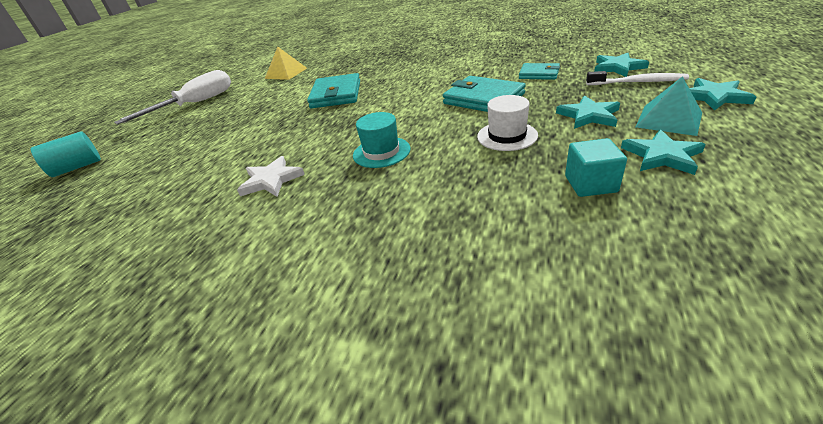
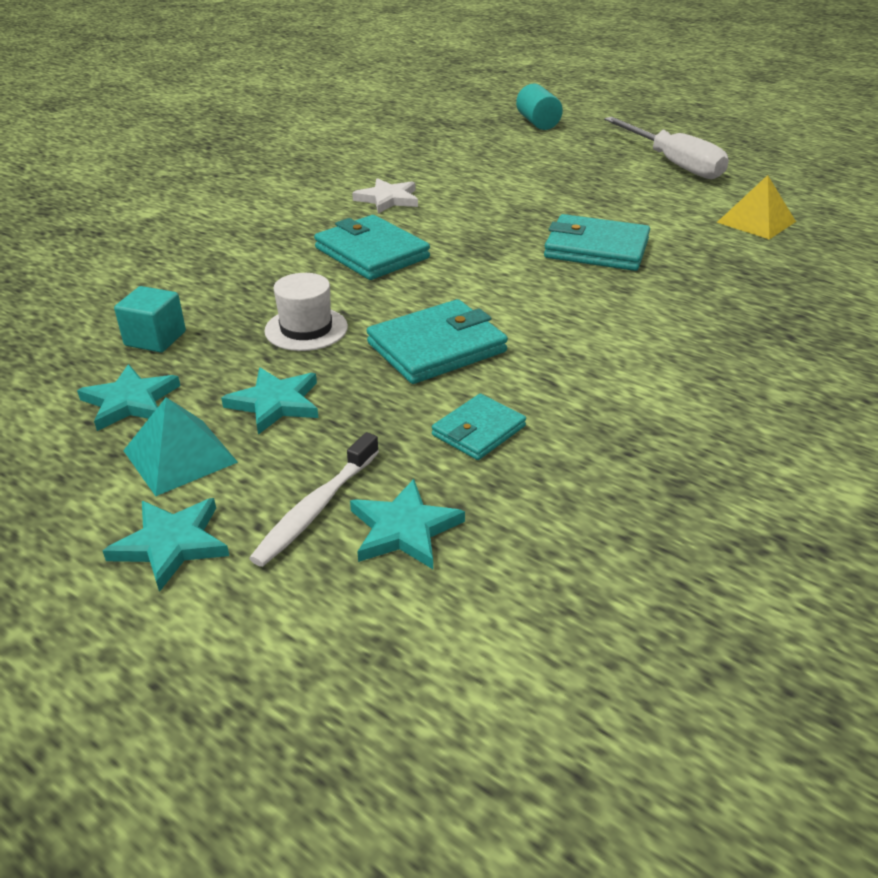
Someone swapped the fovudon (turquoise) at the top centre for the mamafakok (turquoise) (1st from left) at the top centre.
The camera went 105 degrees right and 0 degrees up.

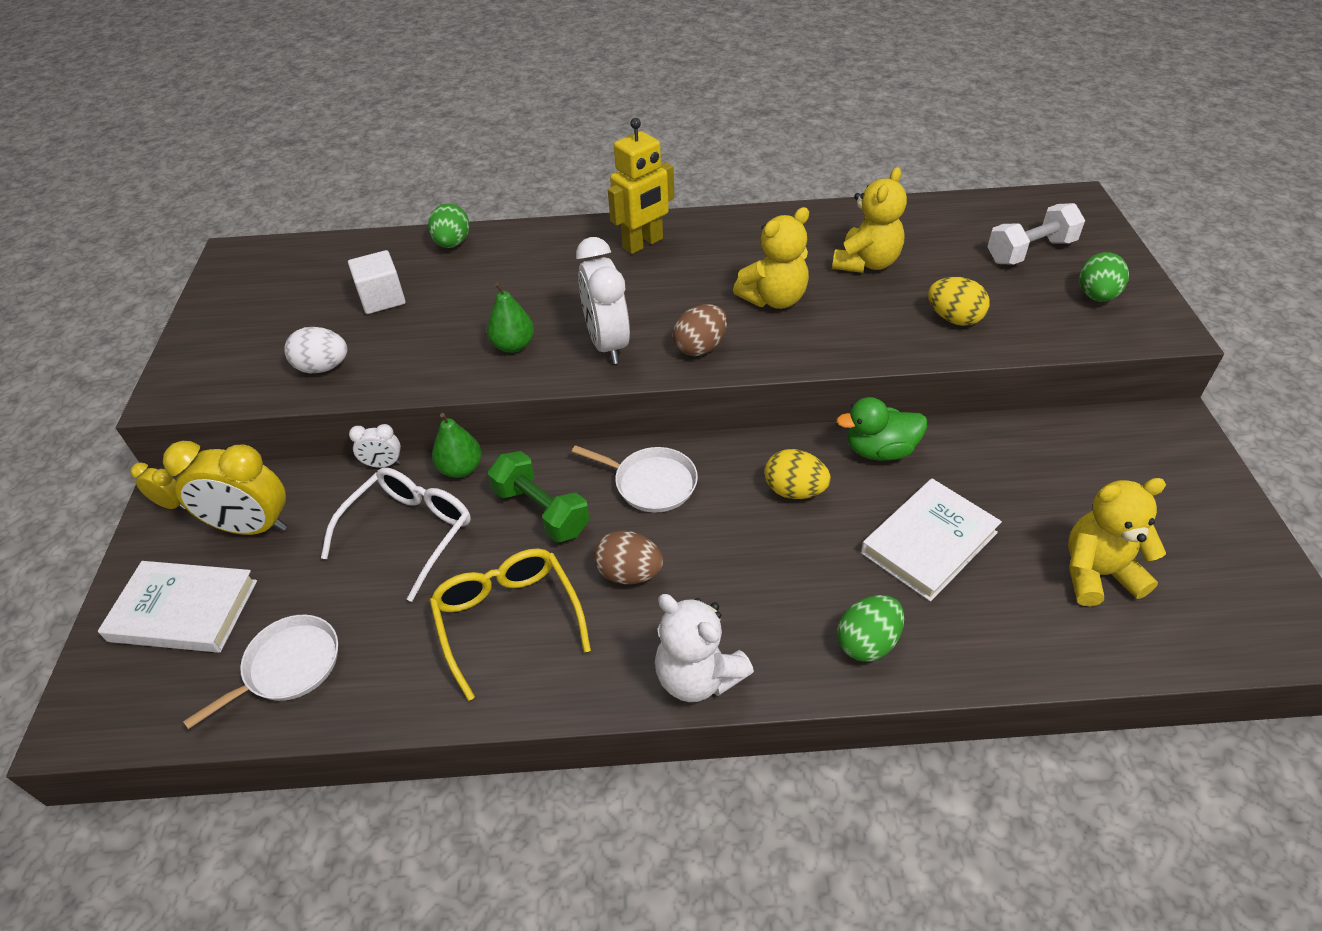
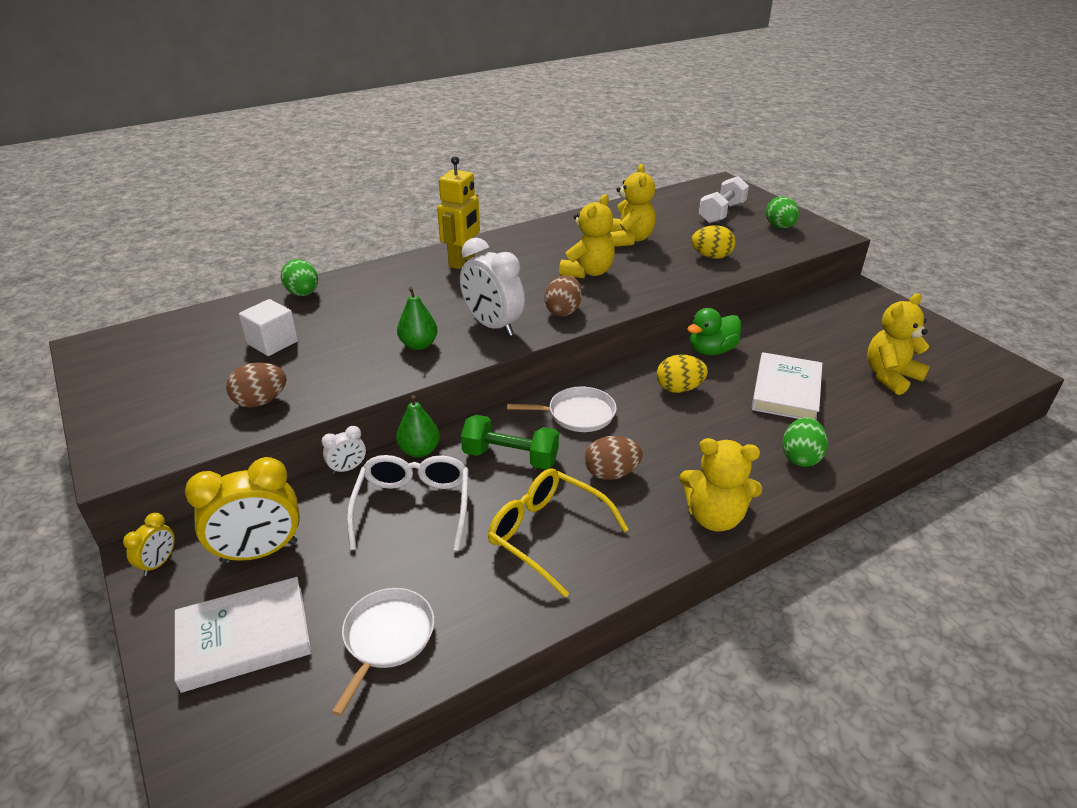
Someone rotated the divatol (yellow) (1st from left) at the middle left by 120 degrees clockwise.
Someone repainted the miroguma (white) at the middle left, which became the miroguma (brown) (1st from left) at the middle left.
Someone repainted the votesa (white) at the bottom centre, which became the votesa (yellow) (3rd from left) at the middle right.
The camera went 30 degrees left and 10 degrees down.

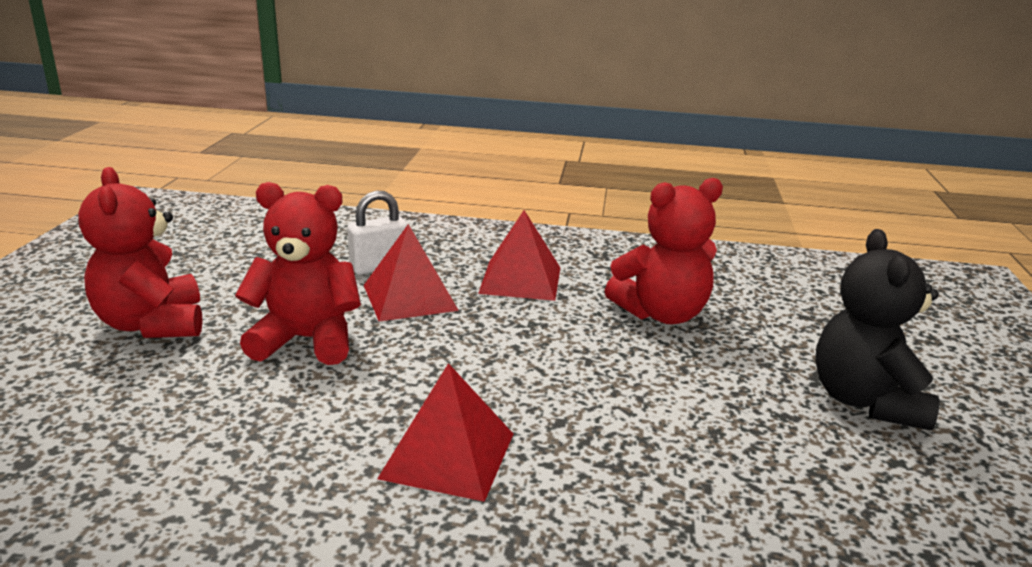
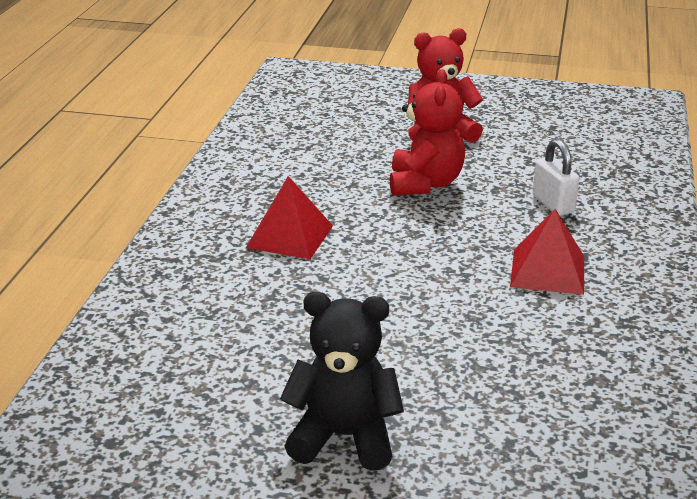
Someone took away the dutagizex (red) (1st from left) at the centre.
Someone took away the votesa (red) (3rd from left) at the centre.
The camera went 95 degrees right and 5 degrees up.

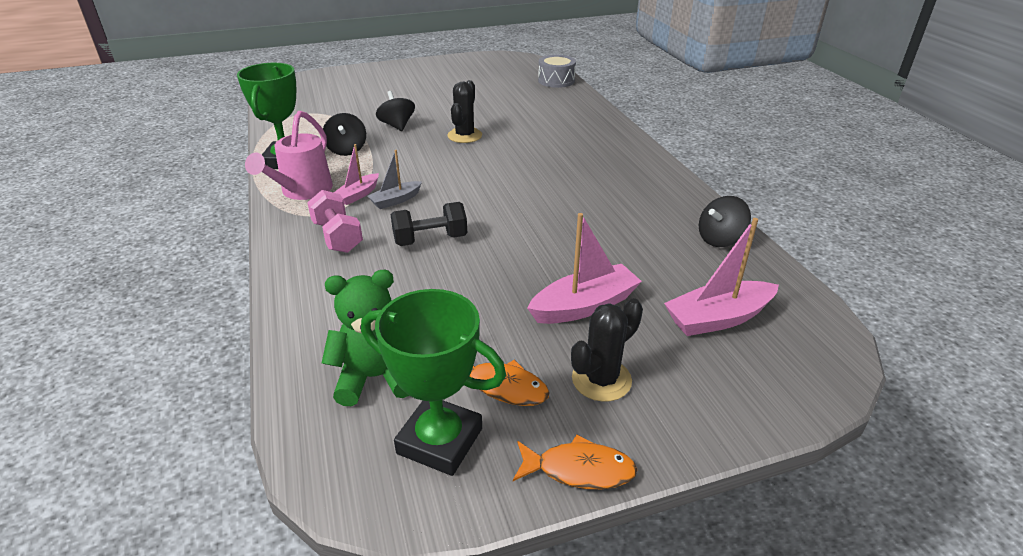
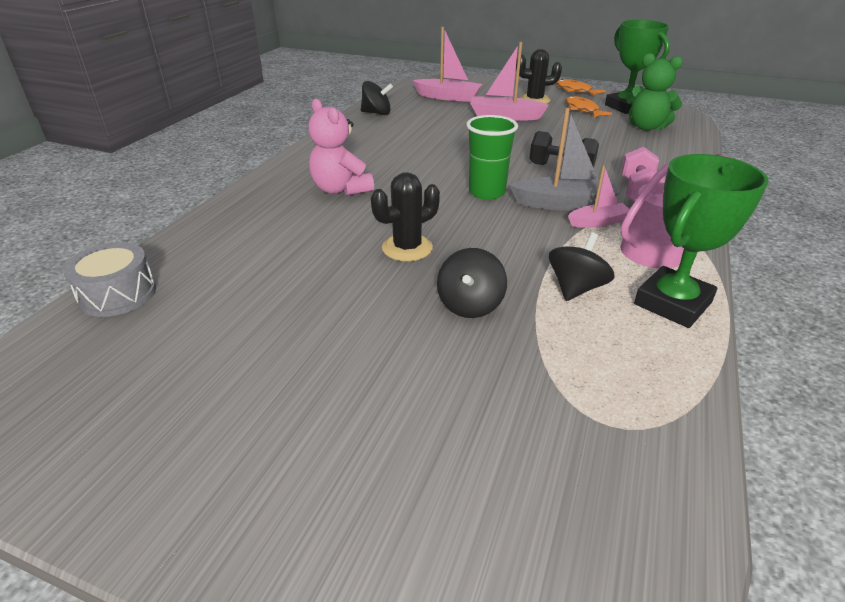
Someone scaled the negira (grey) at the top centre by 1.66.
Someone put down the votesa (pink) at the top centre.
Someone put down the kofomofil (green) at the top centre.
The camera went 140 degrees left and 0 degrees up.

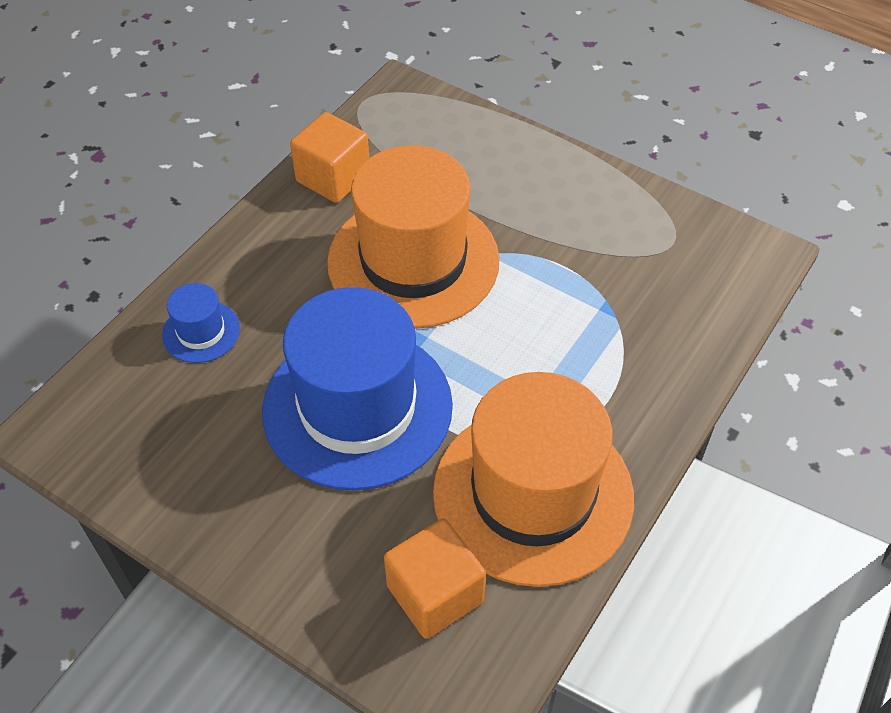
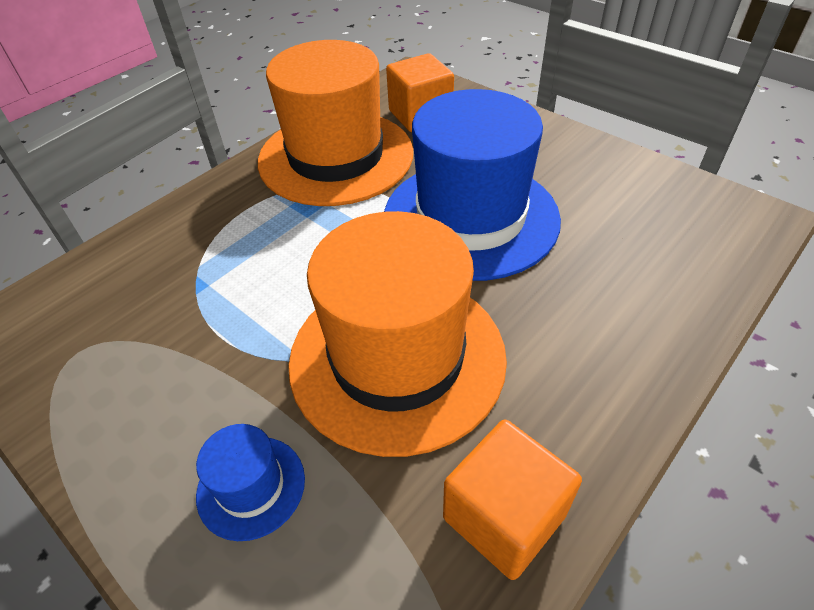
Someone carried the fovudon (blue) (1st from left) from the middle left to the bottom left.
The camera went 170 degrees left and 5 degrees down.

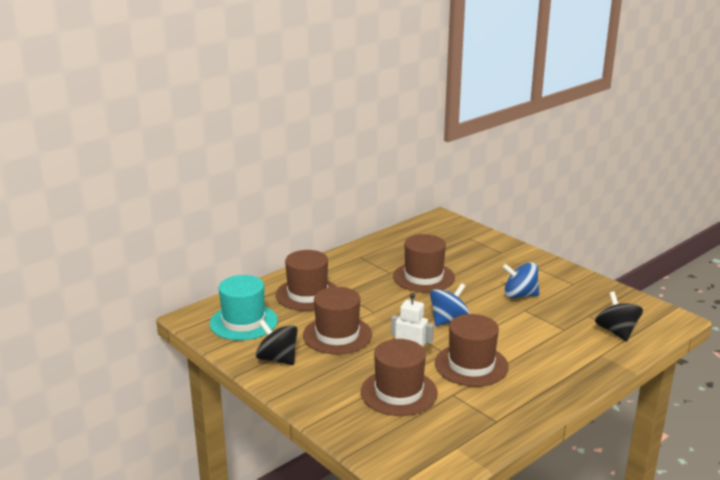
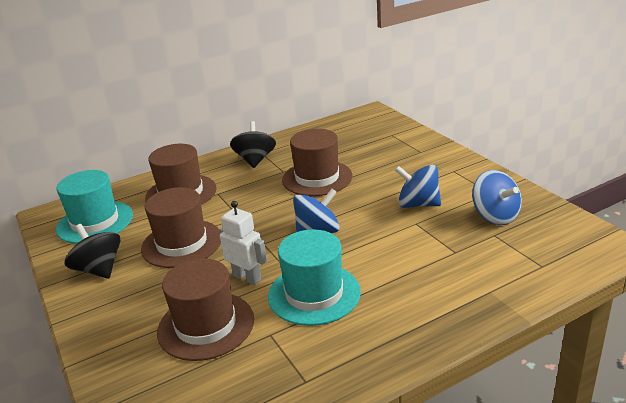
Someone repainted the fovudon (brown) (5th from left) at the bottom centre, which became the fovudon (turquoise) (2nd from left) at the bottom centre.
Someone carried the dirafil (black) (2nd from left) from the middle right to the centre.
Someone put down the dirafil (blue) (3rd from left) at the middle right.
The camera went 15 degrees right and 5 degrees up.

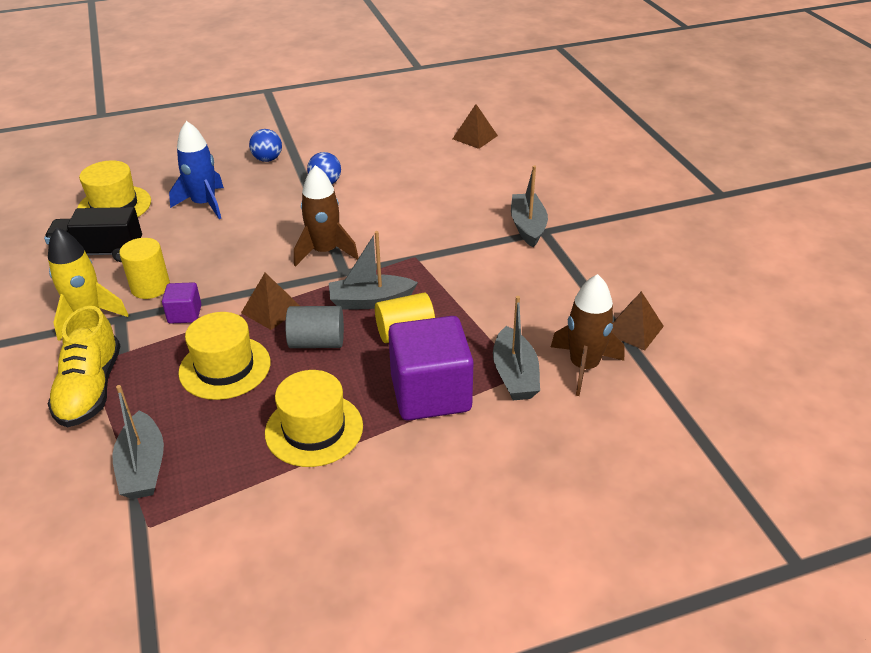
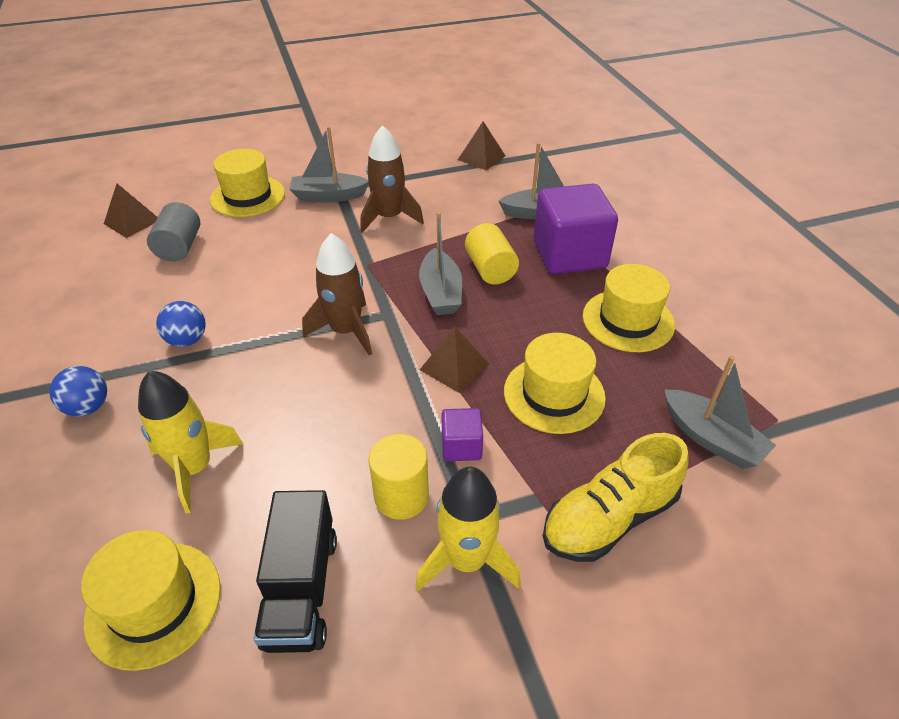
Someone rotated the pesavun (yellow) at the middle left by 150 degrees clockwise.
Someone rotated the negira (grey) (1st from left in the first image) at the bottom left by 60 degrees clockwise.
Someone repainted the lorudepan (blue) at the top left, which became the lorudepan (yellow) (1st from left) at the middle left.
Someone carried the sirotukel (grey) from the centre to the top left.
Someone carried the lorudepan (brown) (2nd from left) from the middle right to the top centre.
Someone put down the fovudon (yellow) (2nd from left) at the top left.
The camera went 90 degrees left and 5 degrees up.

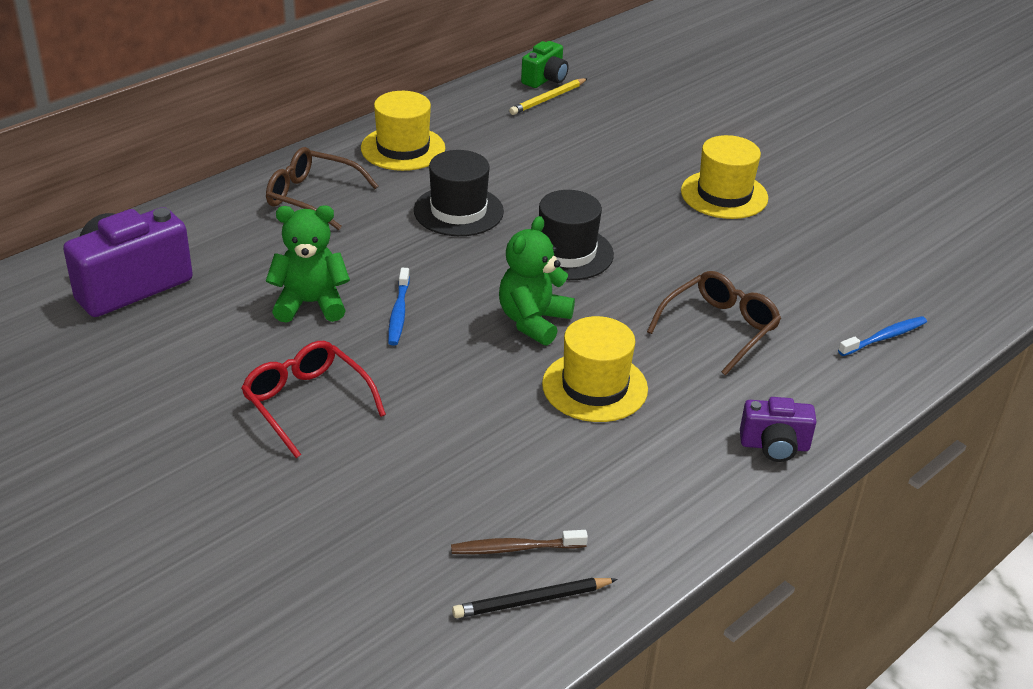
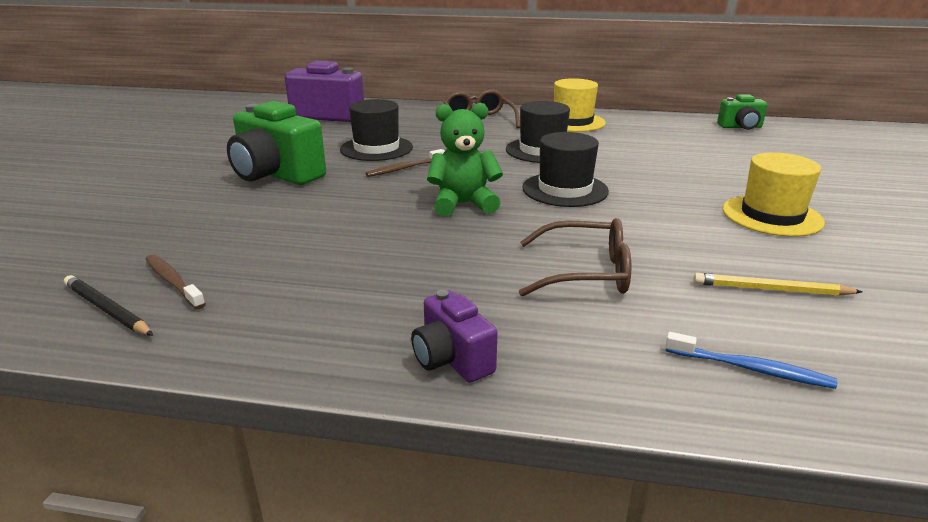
Someone swapped the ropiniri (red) at the middle left for the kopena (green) (1st from left) at the top left.
Someone swapped the votesa (green) (1st from left) at the middle left for the fovudon (black) (1st from left) at the top centre.
Someone repainted the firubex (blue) (1st from left) at the centre, which became the firubex (brown) (2nd from left) at the top centre.
Someone carried the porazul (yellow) from the top centre to the middle right.
Someone took away the fovudon (yellow) (2nd from left) at the centre.
The camera went 55 degrees right and 10 degrees down.

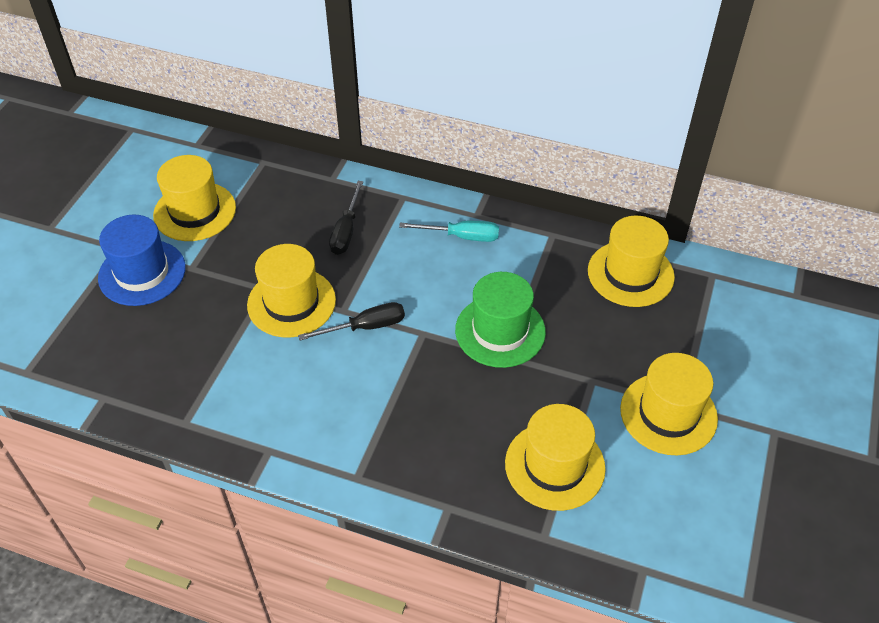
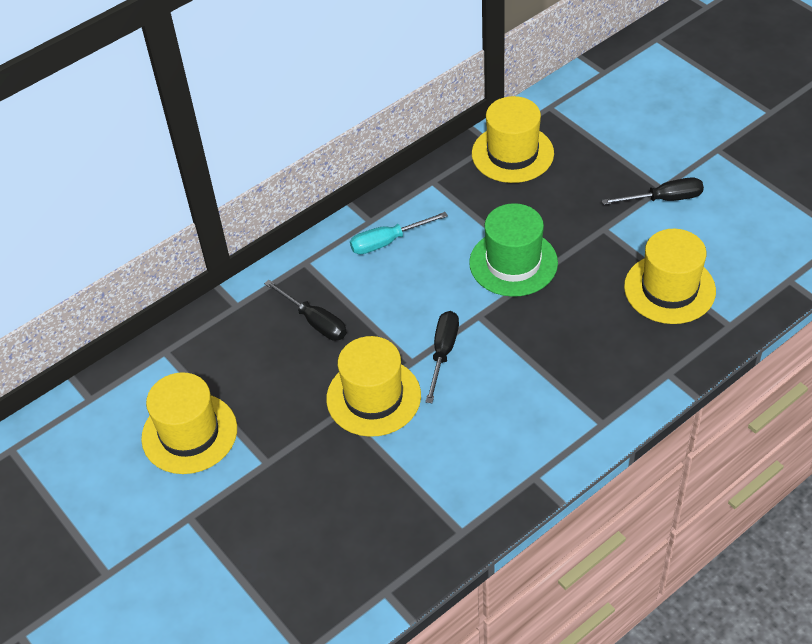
Someone took away the fovudon (blue) at the middle left.
Someone rotated the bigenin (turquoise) at the centre by 150 degrees counterclockwise.
Someone swapped the fovudon (yellow) (5th from left) at the middle right for the bigenin (black) (3rd from left) at the top right.
The camera went 55 degrees left and 0 degrees up.

